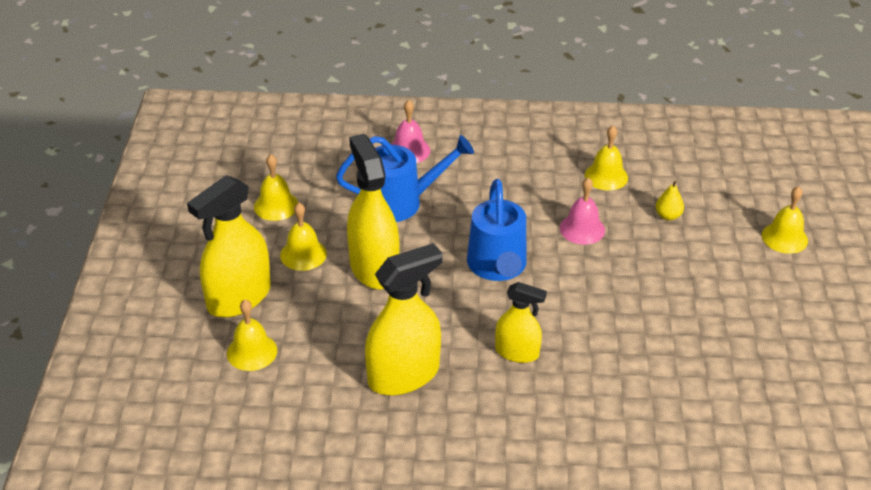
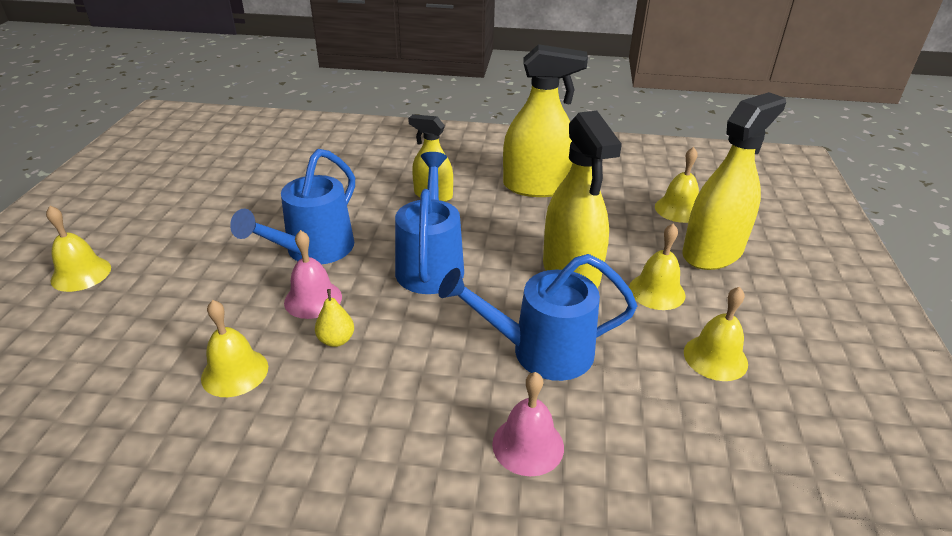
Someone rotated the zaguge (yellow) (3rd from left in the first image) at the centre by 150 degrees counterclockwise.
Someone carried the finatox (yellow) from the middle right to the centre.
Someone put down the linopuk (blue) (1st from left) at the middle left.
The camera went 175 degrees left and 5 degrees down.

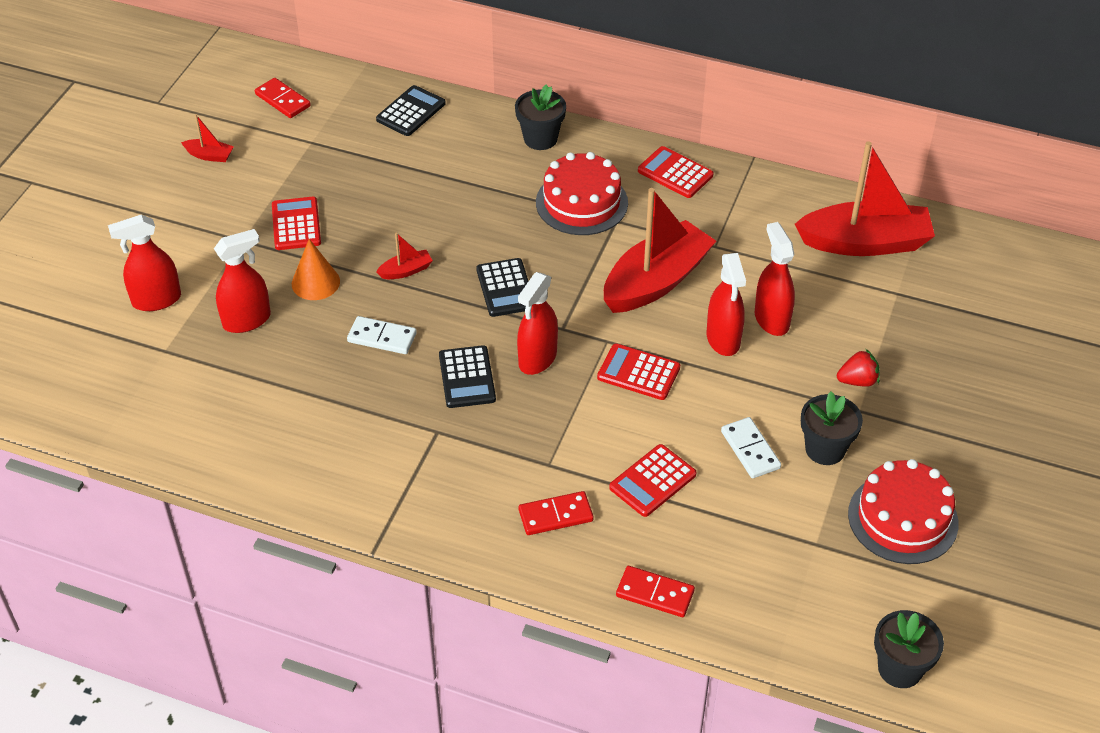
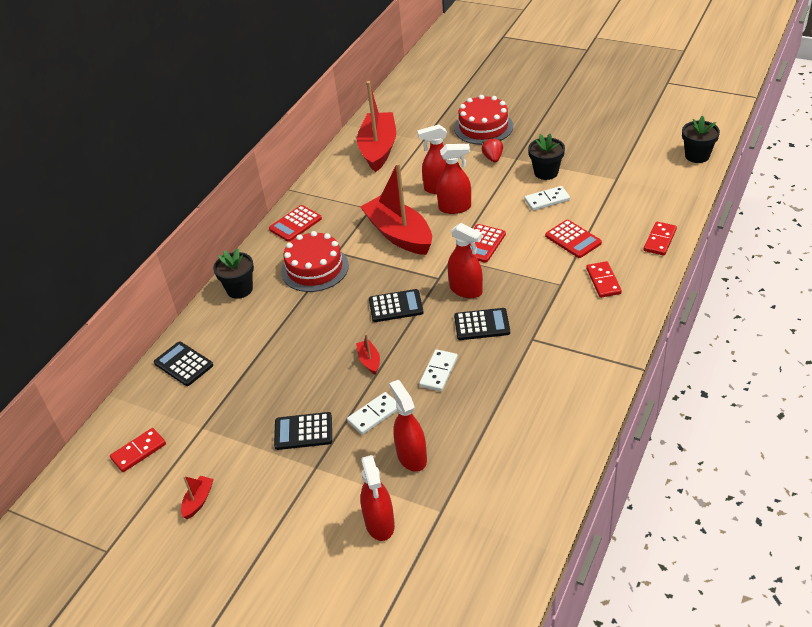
Someone repainted the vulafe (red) (1st from left) at the top left, which became the vulafe (black) (2nd from left) at the bottom centre.
Someone swapped the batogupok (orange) at the middle left for the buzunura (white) (1st from left) at the centre.
Someone carried the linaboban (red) (2nd from left) from the bottom right to the top centre.
The camera went 80 degrees left and 5 degrees down.

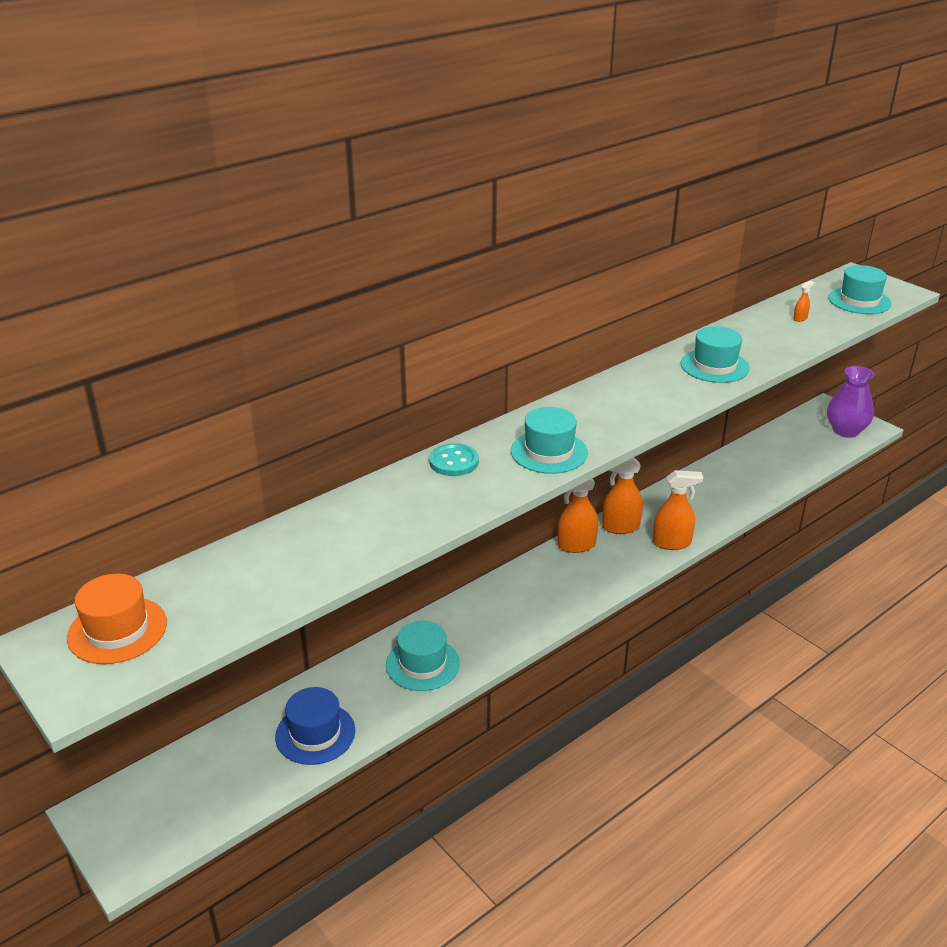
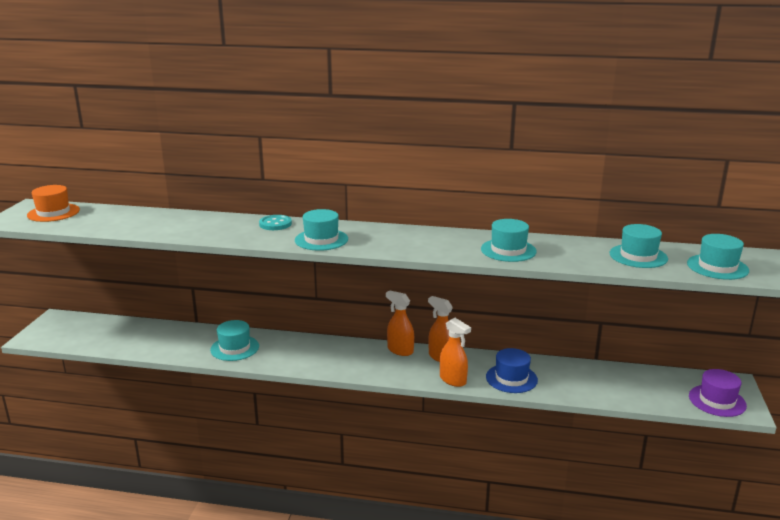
Someone carried the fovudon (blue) from the bottom left to the bottom centre.
Someone swapped the zaguge (orange) (4th from left) at the top right for the fovudon (turquoise) (4th from left) at the middle right.
Someone swapped the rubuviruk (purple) at the middle right for the fovudon (purple) at the bottom right.
The camera went 50 degrees right and 10 degrees down.

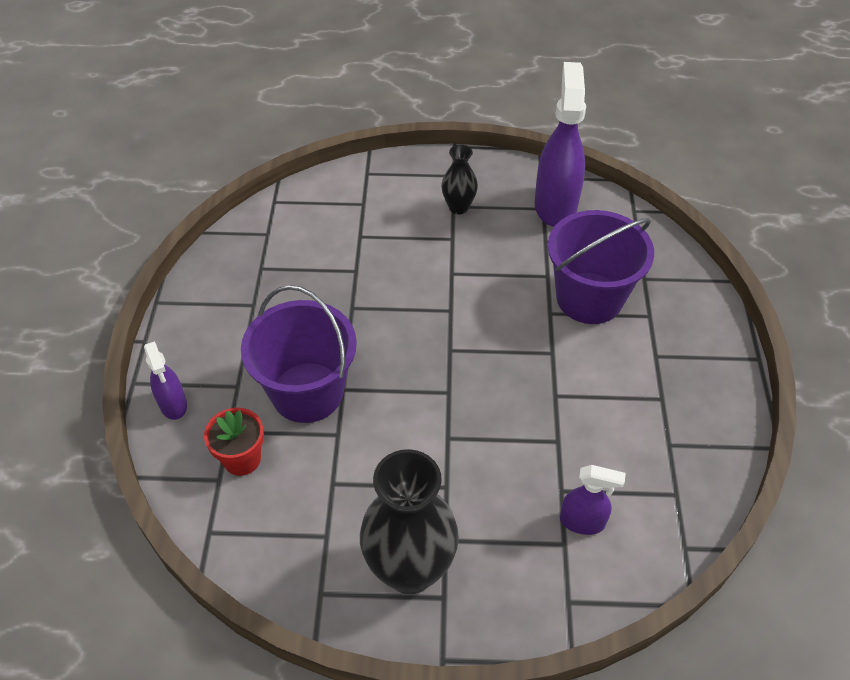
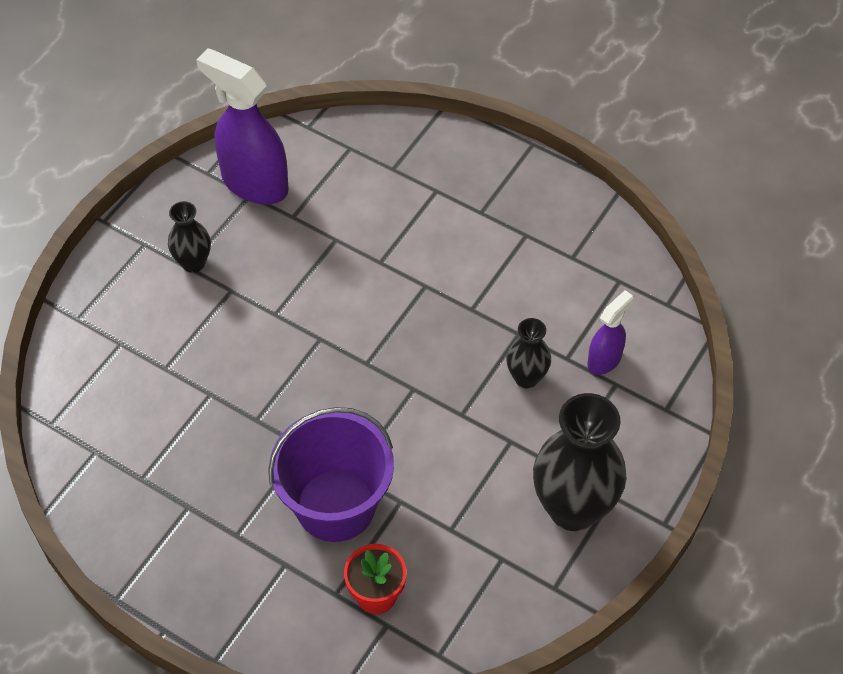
Someone took away the zaguge (purple) (1st from left) at the middle left.
Someone took away the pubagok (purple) (2nd from left) at the middle right.
Someone put down the rubuviruk (black) (2nd from left) at the centre.
The camera went 60 degrees left and 5 degrees up.

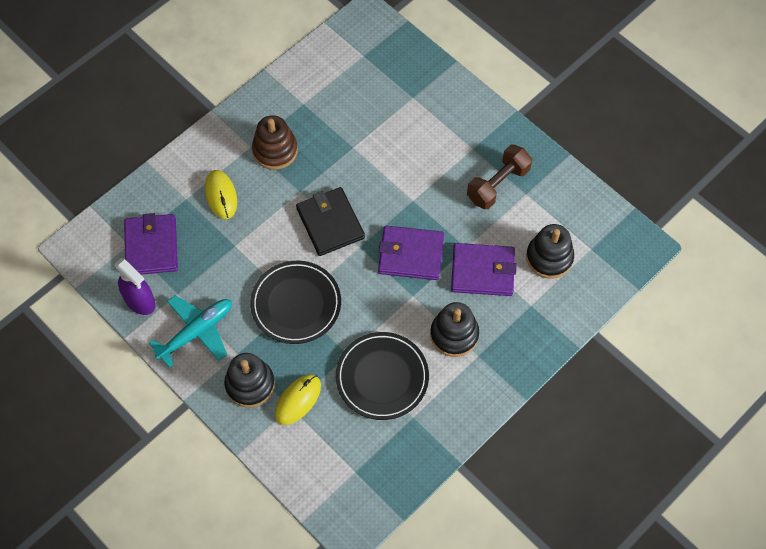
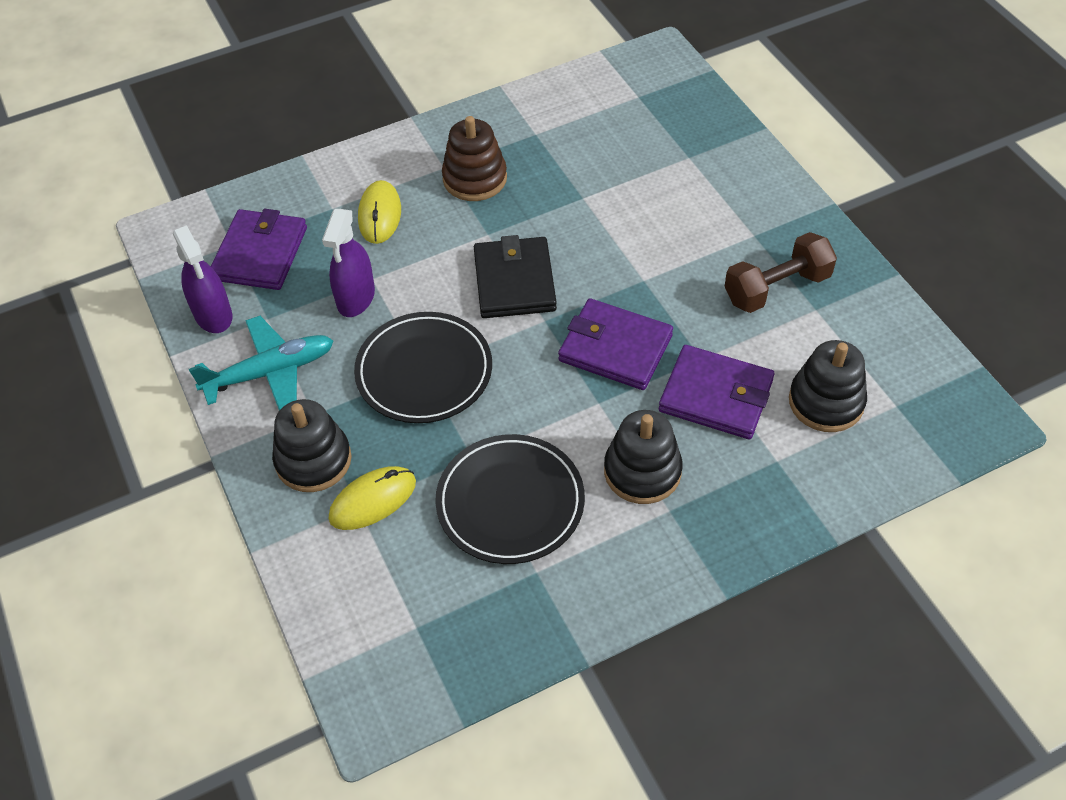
Someone put down the zaguge (purple) (2nd from left) at the top left.
The camera went 20 degrees right and 10 degrees down.

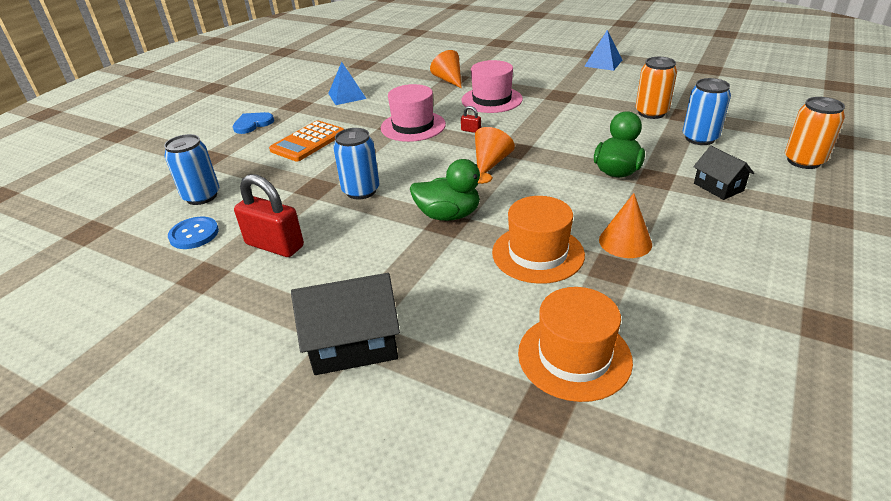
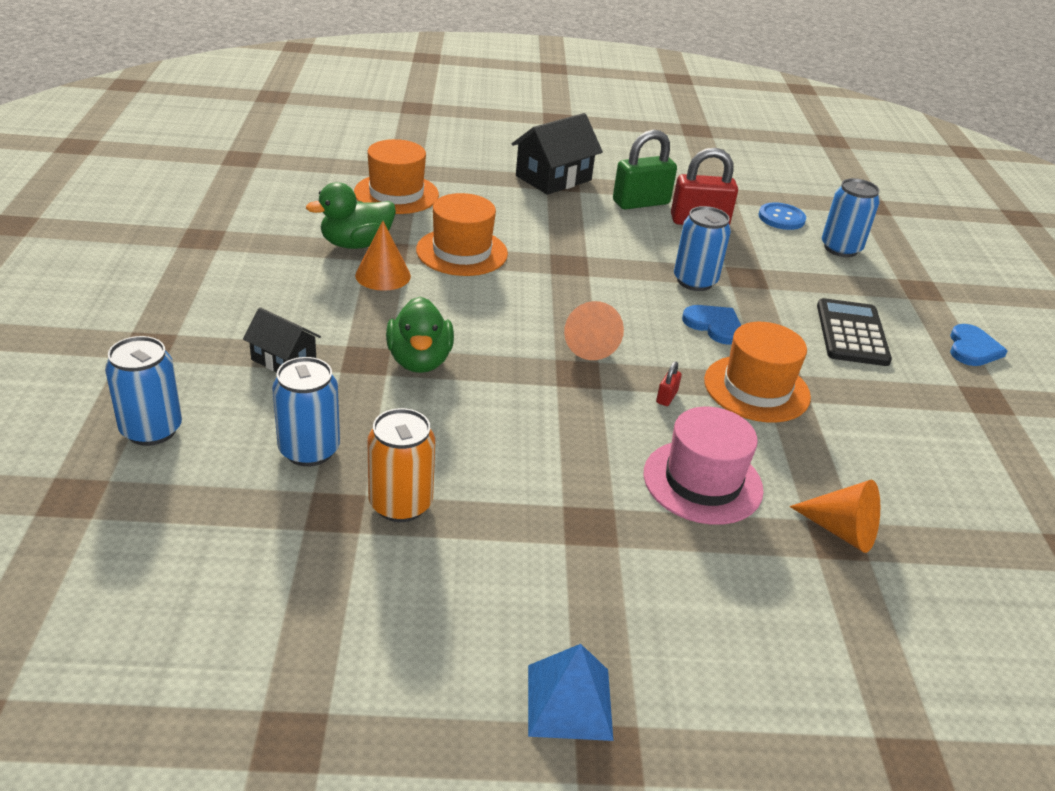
Someone repainted the vulafe (orange) at the top centre, which became the vulafe (black) at the middle right.
Someone took away the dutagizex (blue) (1st from left) at the top centre.
Someone repainted the fovudon (pink) (1st from left) at the top centre, which became the fovudon (orange) (3rd from left) at the middle right.
Someone carried the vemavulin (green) (1st from left) from the centre to the top left.
Someone rotated the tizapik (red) (2nd from left in the first image) at the top centre by 60 degrees counterclockwise.
Someone repainted the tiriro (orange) (2nd from left) at the top right, which became the tiriro (blue) (1st from left) at the middle left.
Someone put down the tizapik (green) at the top centre.
Someone put down the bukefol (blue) (1st from left) at the middle right.
The camera went 145 degrees right and 0 degrees up.

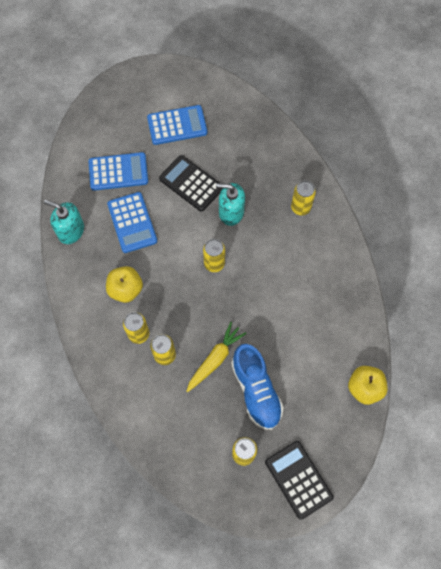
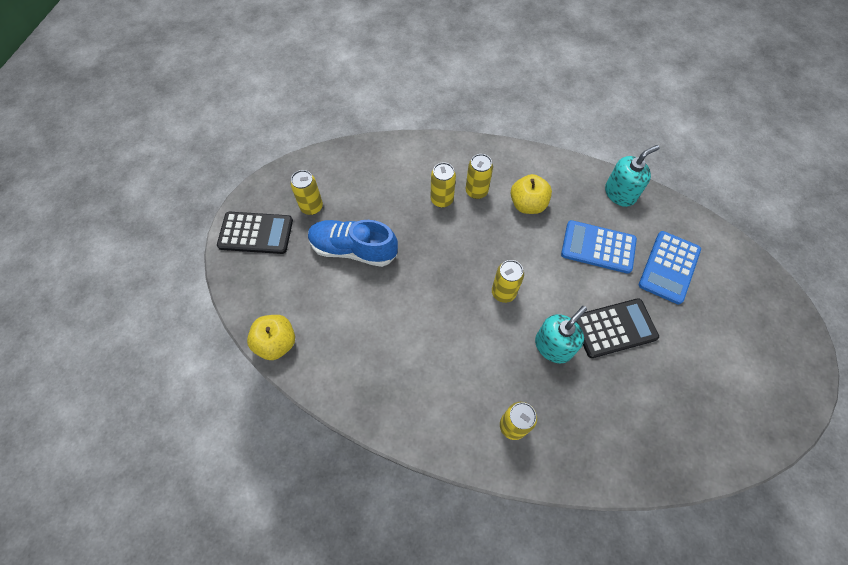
Someone took away the vulafe (blue) (3rd from left) at the top centre.
Someone took away the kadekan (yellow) at the centre.
The camera went 125 degrees right and 5 degrees down.

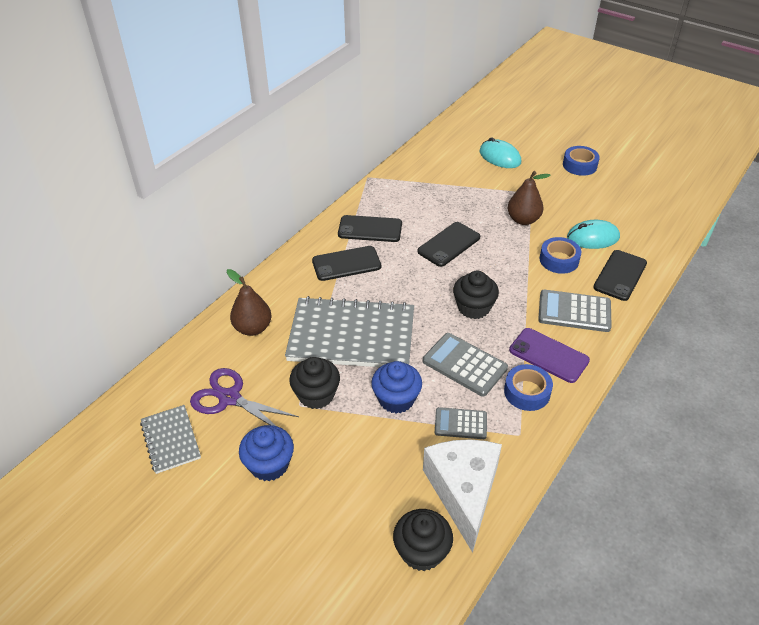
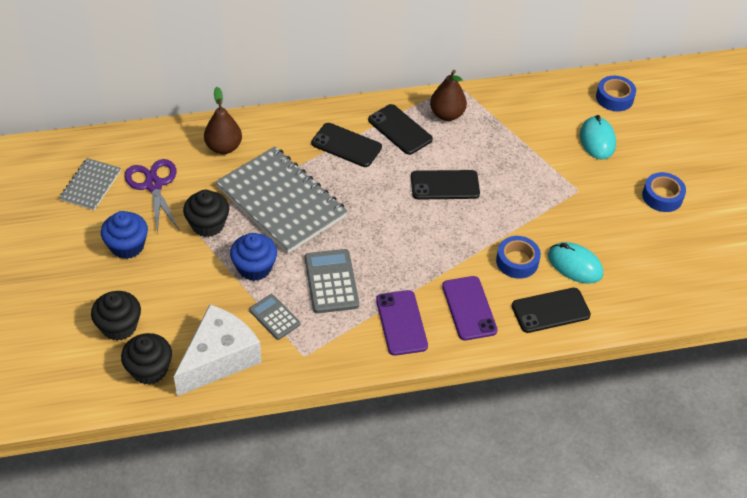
Someone carried the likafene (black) (3rd from left in the first image) from the centre to the middle left.
Someone carried the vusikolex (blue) (1st from left in the first image) from the middle right to the top right.
Someone carried the finatox (brown) (2nd from left) from the top right to the top centre.
Someone swapped the vulafe (grey) (3rd from left) at the middle right for the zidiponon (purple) (2nd from left) at the centre.
The camera went 40 degrees right and 5 degrees up.

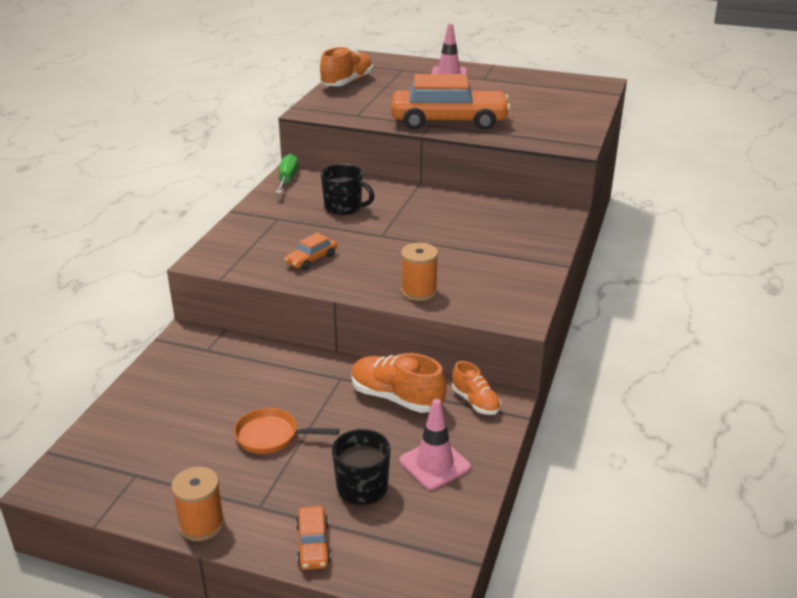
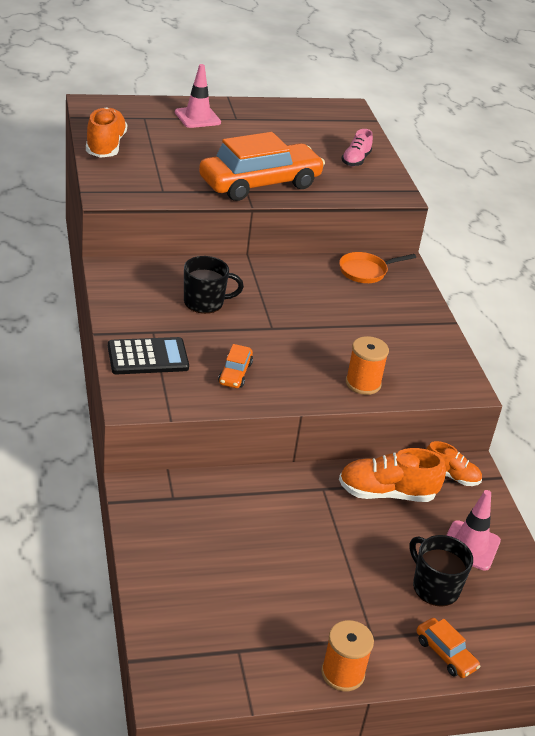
Someone carried the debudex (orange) from the bottom centre to the middle right.
Someone took away the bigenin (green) at the top centre.
Someone put down the vulafe (black) at the middle left.
Someone put down the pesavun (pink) at the top right.
The camera went 35 degrees left and 5 degrees up.

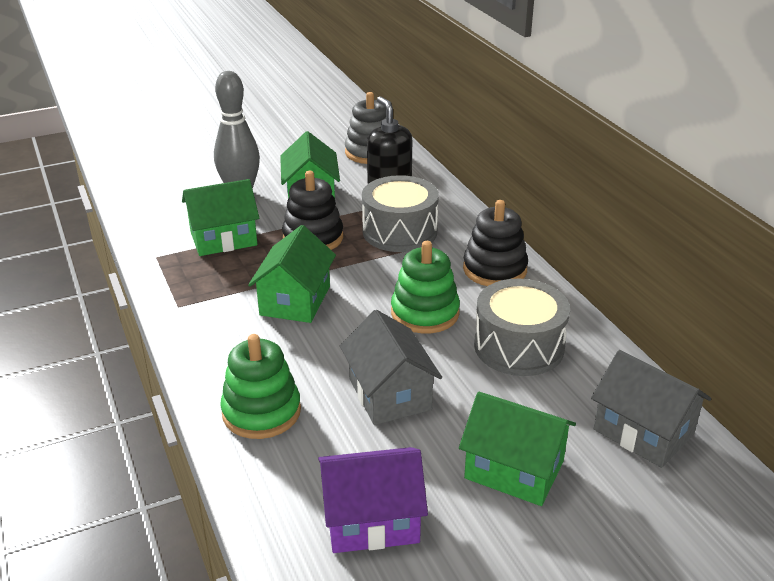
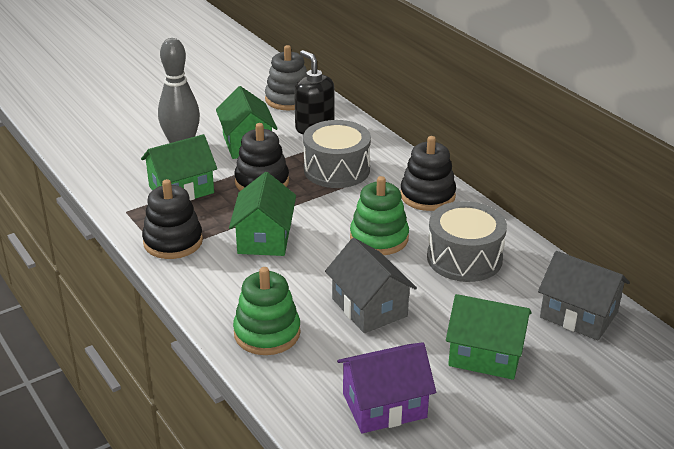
Someone put down the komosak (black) (1st from left) at the middle left.
The camera went 10 degrees left and 0 degrees up.

